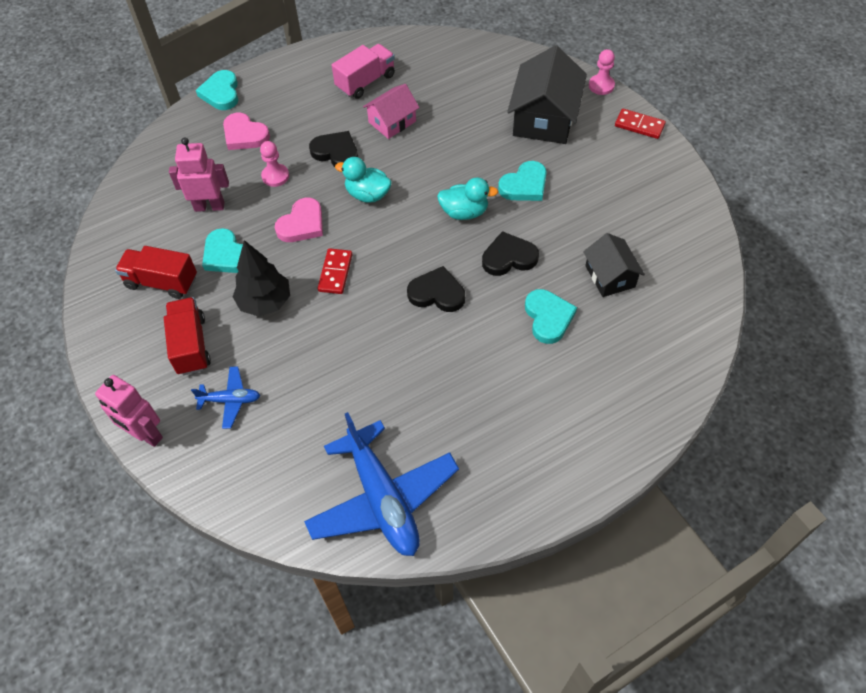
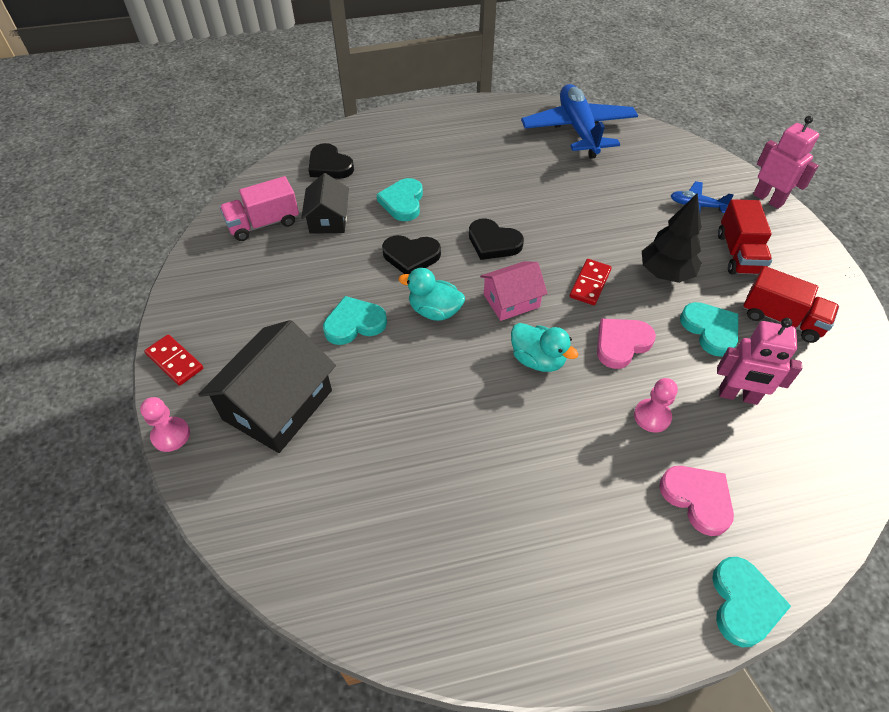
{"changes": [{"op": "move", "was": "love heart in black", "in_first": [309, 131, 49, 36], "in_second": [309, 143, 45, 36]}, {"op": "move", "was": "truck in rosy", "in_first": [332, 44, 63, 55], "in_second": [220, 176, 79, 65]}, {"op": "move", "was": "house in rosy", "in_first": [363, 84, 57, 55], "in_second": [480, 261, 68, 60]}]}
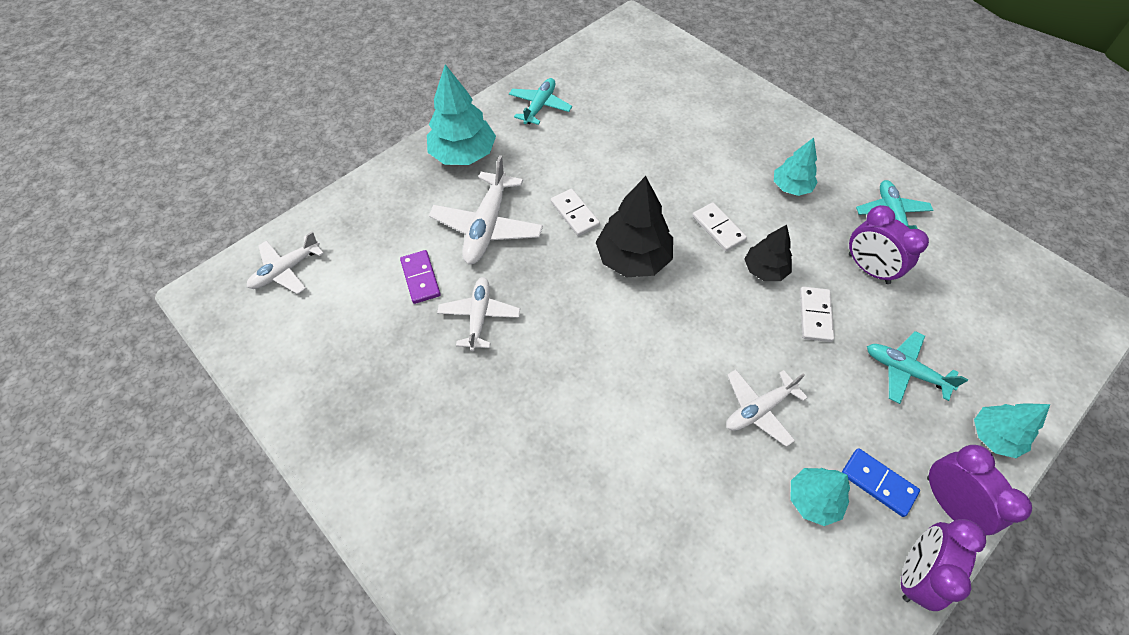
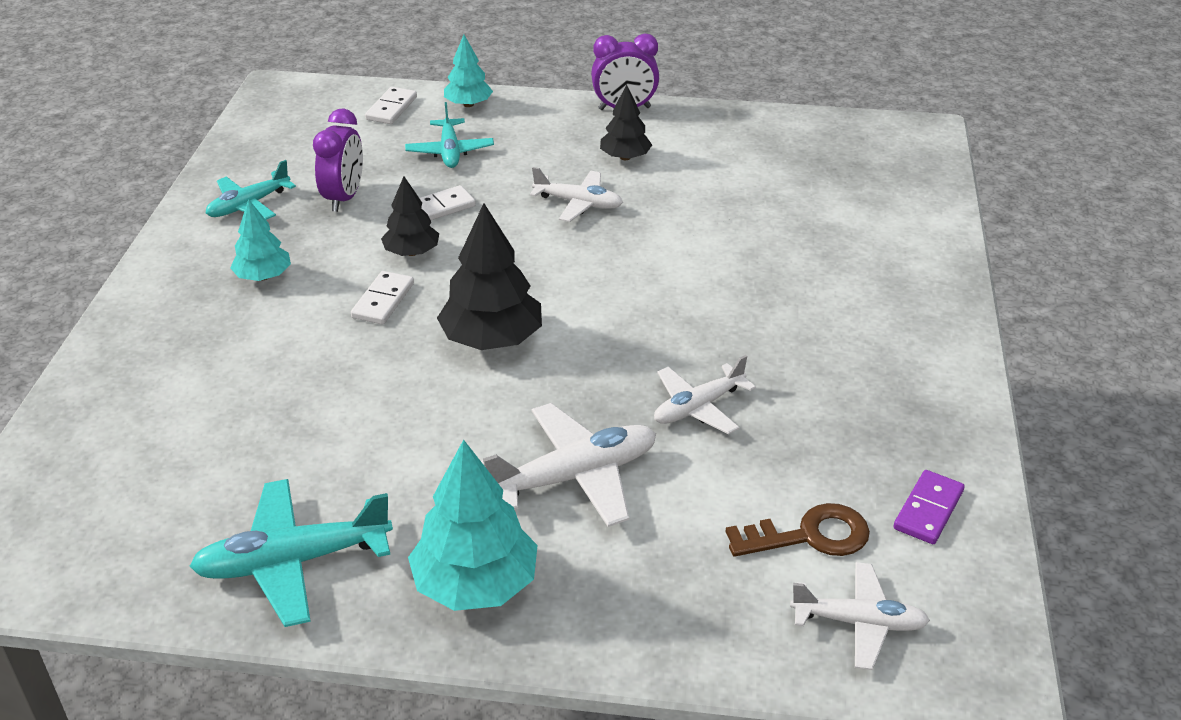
{"changes": [{"op": "delete", "was": "domino piece in blue", "in_first": [842, 448, 78, 69]}, {"op": "delete", "was": "alarm clock in royal purple", "in_first": [927, 445, 105, 90]}, {"op": "insert", "now": "door key in dark brown", "in_second": [726, 503, 144, 54]}, {"op": "move", "was": "domino piece in royal purple", "in_first": [400, 250, 41, 54], "in_second": [893, 470, 72, 74]}, {"op": "move", "was": "domino piece in pure white", "in_first": [551, 188, 49, 48], "in_second": [365, 87, 52, 37]}, {"op": "recolor", "was": "fir tree in teal", "now": "fir tree in black", "in_first": [790, 468, 60, 58], "in_second": [600, 85, 52, 75]}, {"op": "resize", "was": "aeroplane in teal", "in_first": [509, 78, 63, 47], "in_second": [189, 479, 204, 148], "ratio": 1.52}]}
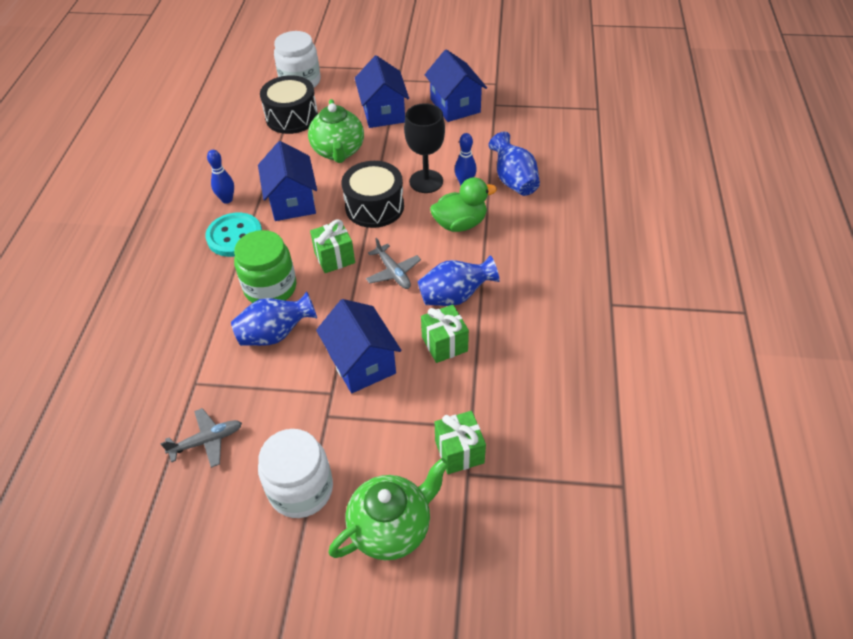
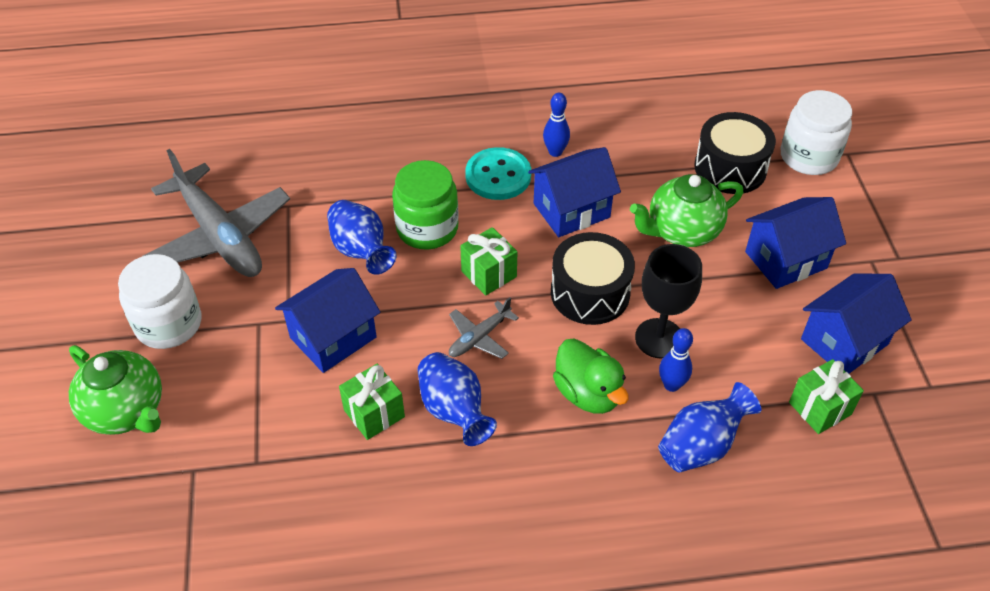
{"changes": [{"op": "move", "was": "wrapped gift in leaf-green", "in_first": [435, 411, 51, 63], "in_second": [789, 359, 75, 75]}, {"op": "resize", "was": "aeroplane in ash-grey", "in_first": [160, 408, 82, 60], "in_second": [143, 149, 147, 128], "ratio": 2.17}]}
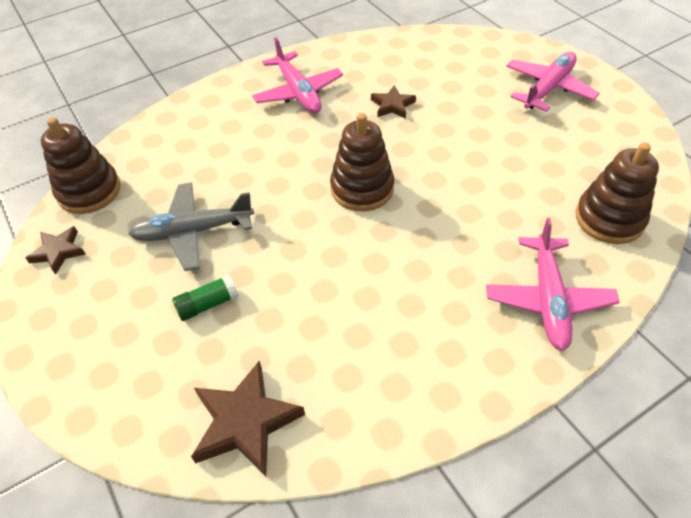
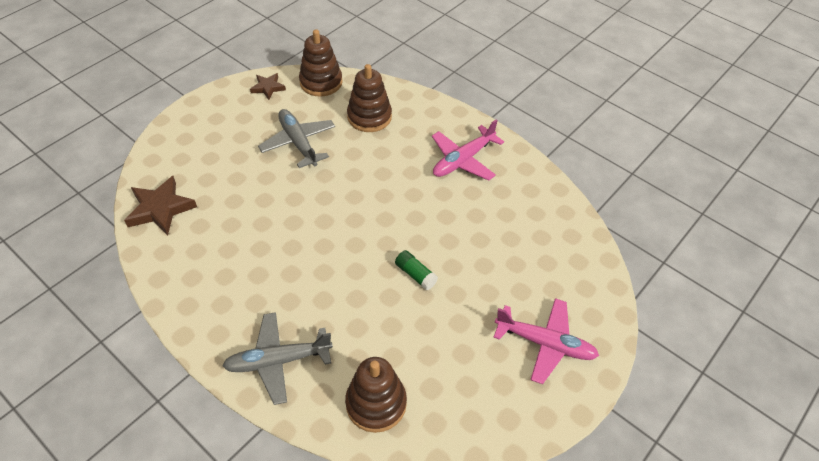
{"changes": [{"op": "delete", "was": "star shape in dark brown", "in_first": [371, 85, 45, 34]}, {"op": "move", "was": "glue in leaf-green", "in_first": [172, 274, 67, 47], "in_second": [395, 250, 43, 40]}, {"op": "move", "was": "stacking rings in dark brown", "in_first": [330, 113, 64, 98], "in_second": [347, 64, 45, 68]}, {"op": "recolor", "was": "aeroplane in rosy", "now": "aeroplane in ash-grey", "in_first": [486, 218, 134, 133], "in_second": [222, 312, 111, 93]}]}
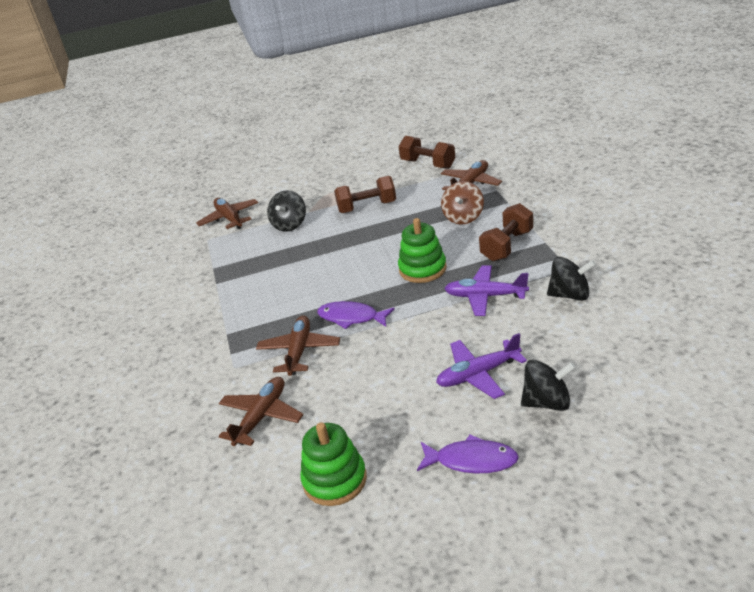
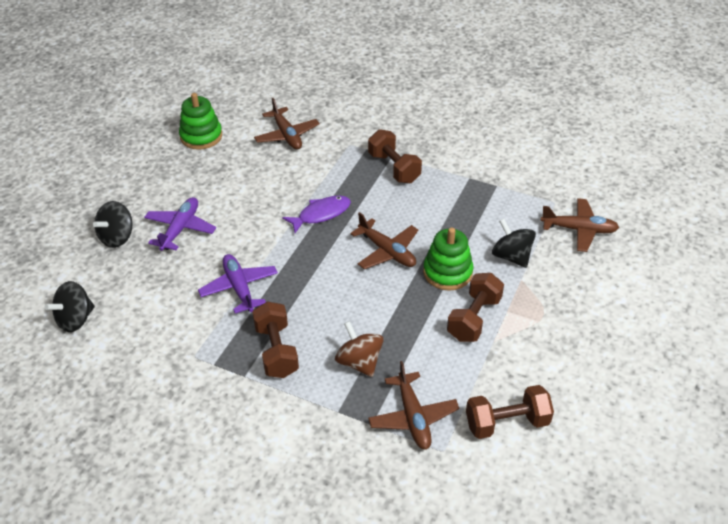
{"changes": [{"op": "delete", "was": "fish figure in royal purple", "in_first": [417, 435, 102, 39]}, {"op": "insert", "now": "hand weight in dark brown", "in_second": [368, 129, 54, 54]}, {"op": "move", "was": "aeroplane in dark brown", "in_first": [256, 315, 84, 61], "in_second": [350, 212, 68, 57]}, {"op": "move", "was": "stacking rings in leaf-green", "in_first": [398, 218, 49, 65], "in_second": [423, 227, 50, 64]}, {"op": "move", "was": "spinning top in black", "in_first": [547, 257, 49, 44], "in_second": [45, 281, 50, 51]}, {"op": "rotate", "was": "aeroplane in royal purple", "in_first": [444, 265, 85, 51], "in_second": [198, 254, 80, 59], "clockwise": -75}]}
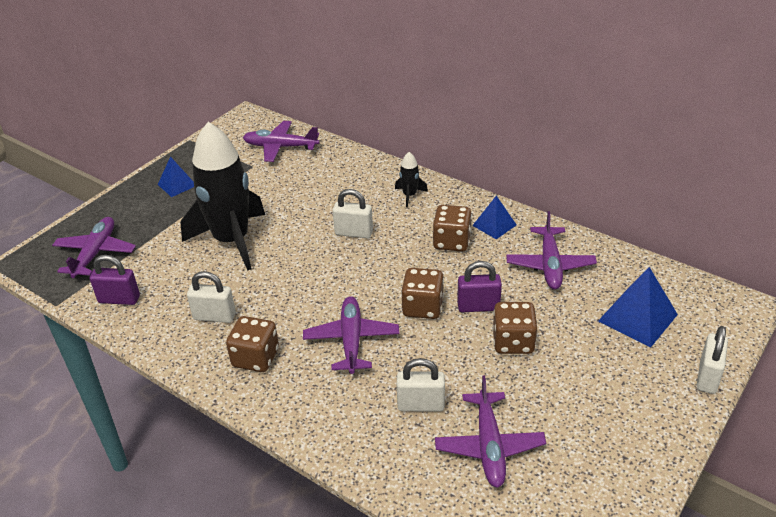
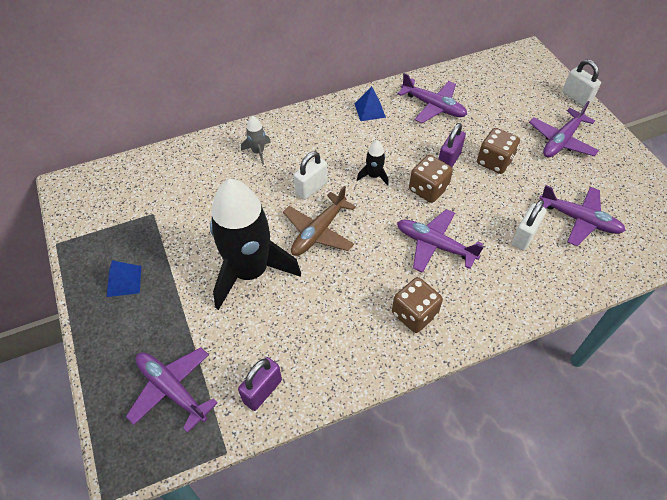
{"changes": [{"op": "delete", "was": "small lock in pure white", "in_first": [187, 271, 49, 52]}, {"op": "delete", "was": "game die in dark brown", "in_first": [433, 205, 39, 47]}, {"op": "delete", "was": "pyramid in blue", "in_first": [598, 267, 80, 81]}, {"op": "insert", "now": "rocket in ash-grey", "in_second": [241, 116, 30, 48]}, {"op": "insert", "now": "aeroplane in dark brown", "in_second": [283, 186, 73, 70]}, {"op": "move", "was": "aeroplane in royal purple", "in_first": [243, 121, 76, 41], "in_second": [529, 101, 70, 56]}, {"op": "move", "was": "rocket in black", "in_first": [395, 152, 33, 55], "in_second": [357, 140, 32, 46]}]}
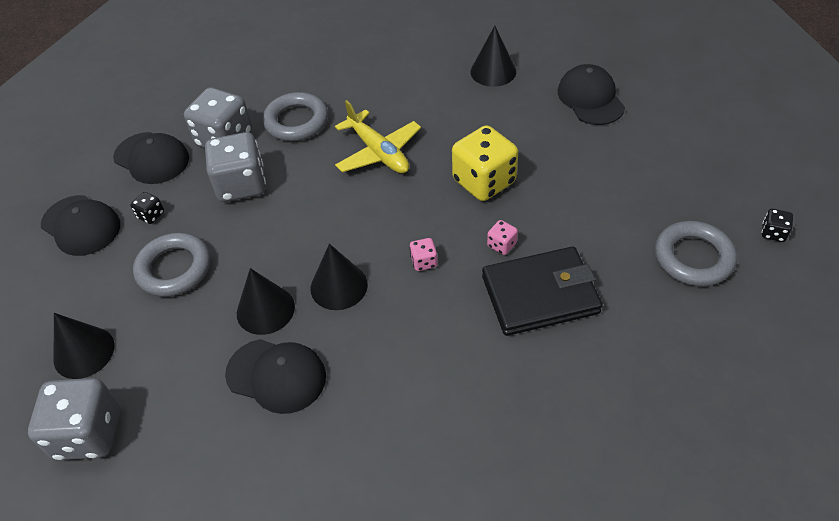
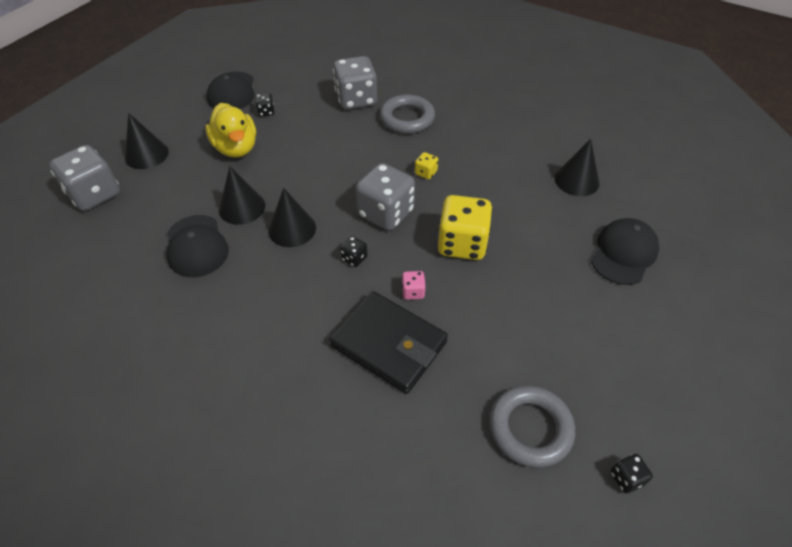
{"changes": [{"op": "delete", "was": "peaked cap in black", "in_first": [113, 132, 76, 52]}, {"op": "move", "was": "game die in ash-grey", "in_first": [205, 132, 61, 70], "in_second": [356, 163, 59, 68]}, {"op": "replace", "was": "ring in ash-grey", "now": "rubber duck in bright yellow", "in_first": [133, 233, 77, 64], "in_second": [205, 103, 51, 55]}, {"op": "replace", "was": "aeroplane in bright yellow", "now": "game die in bright yellow", "in_first": [335, 100, 86, 73], "in_second": [415, 152, 23, 27]}, {"op": "recolor", "was": "game die in rosy", "now": "game die in black", "in_first": [409, 238, 28, 33], "in_second": [340, 236, 28, 31]}]}
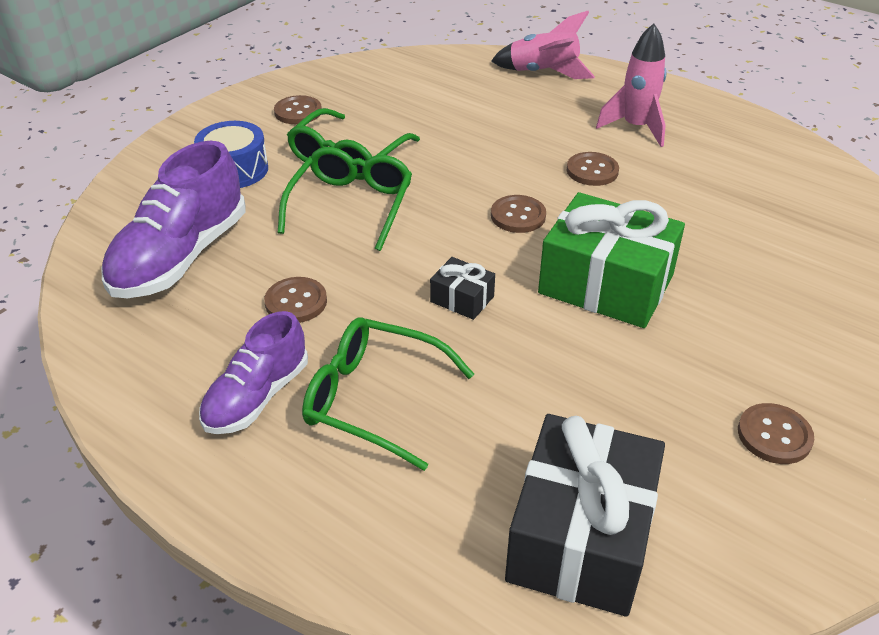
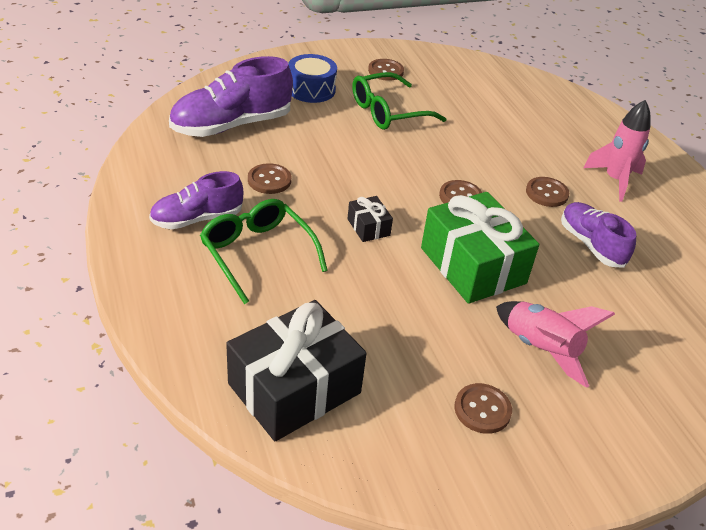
{"changes": [{"op": "delete", "was": "eyeglasses in leaf-green", "in_first": [278, 147, 134, 104]}, {"op": "insert", "now": "lace-up shoe in royal purple", "in_second": [561, 202, 75, 66]}, {"op": "move", "was": "rocket in rosy", "in_first": [491, 11, 104, 68], "in_second": [496, 301, 119, 87]}]}
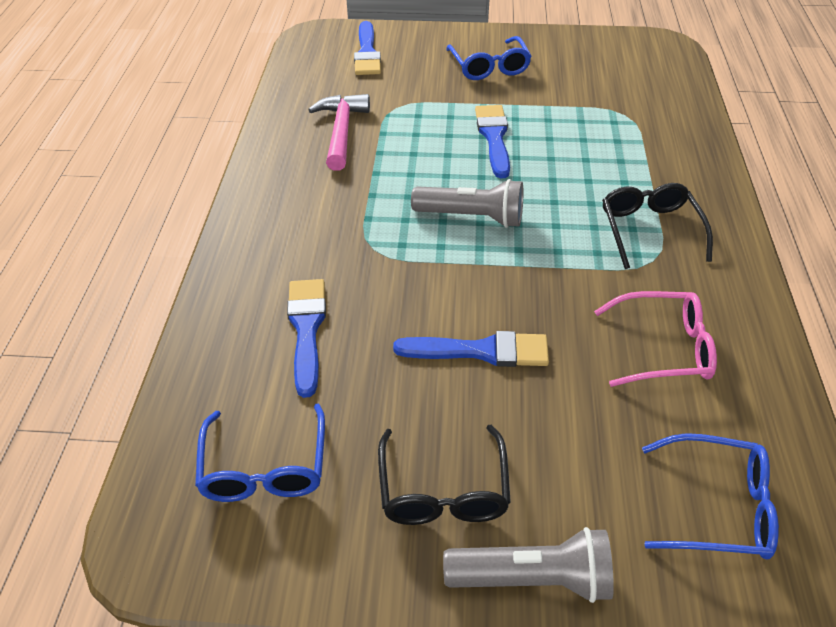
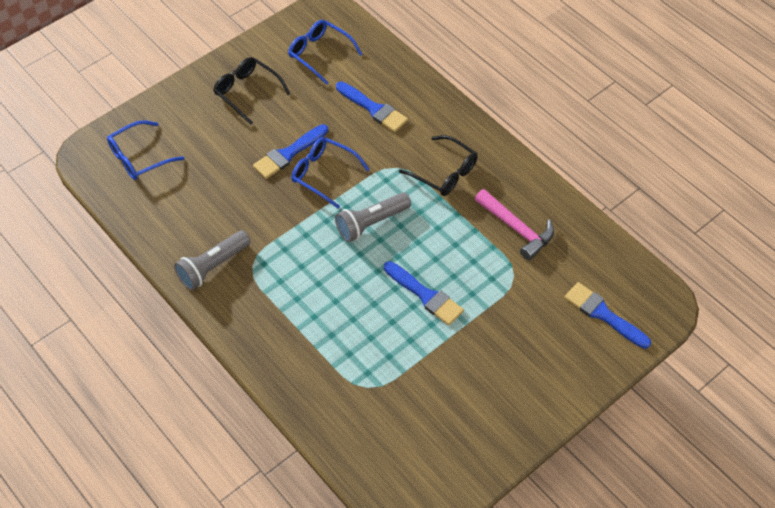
{"changes": [{"op": "delete", "was": "eyeglasses in rosy", "in_first": [594, 291, 123, 96]}, {"op": "move", "was": "pocket torch in ash-grey", "in_first": [443, 527, 171, 76], "in_second": [174, 230, 77, 60]}, {"op": "move", "was": "eyeglasses in blue", "in_first": [446, 36, 86, 44], "in_second": [291, 137, 79, 72]}, {"op": "move", "was": "eyeglasses in black", "in_first": [602, 183, 111, 86], "in_second": [399, 135, 79, 61]}]}
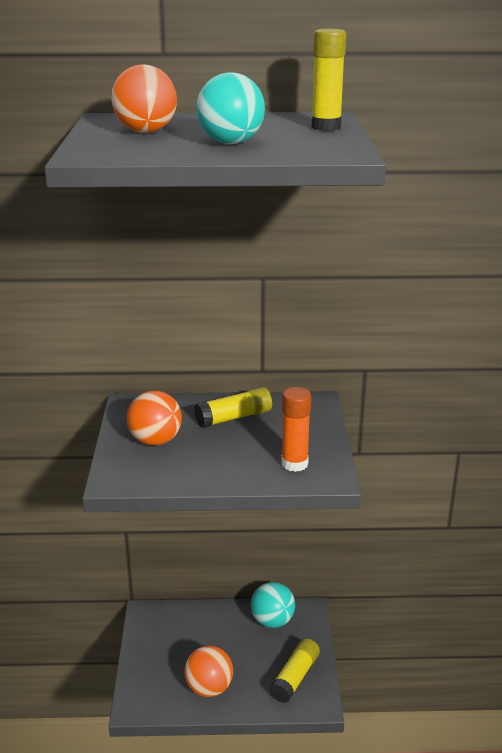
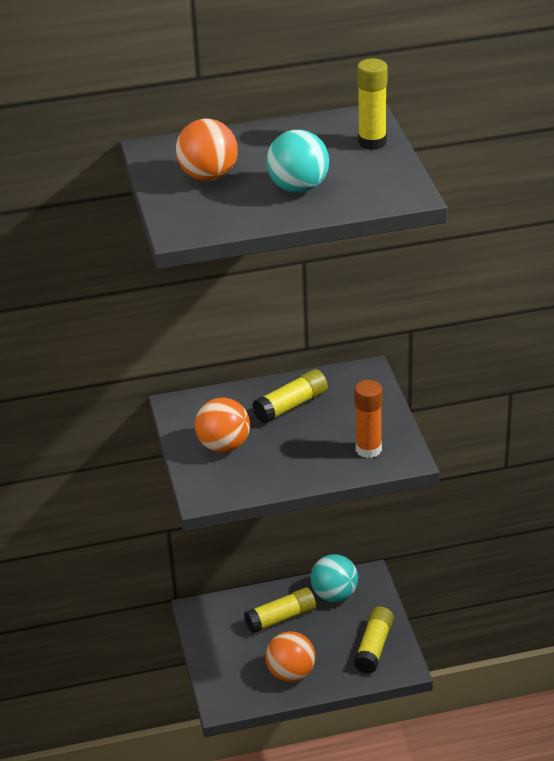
{"changes": [{"op": "insert", "now": "glue in bright yellow", "in_second": [244, 587, 72, 46]}]}
